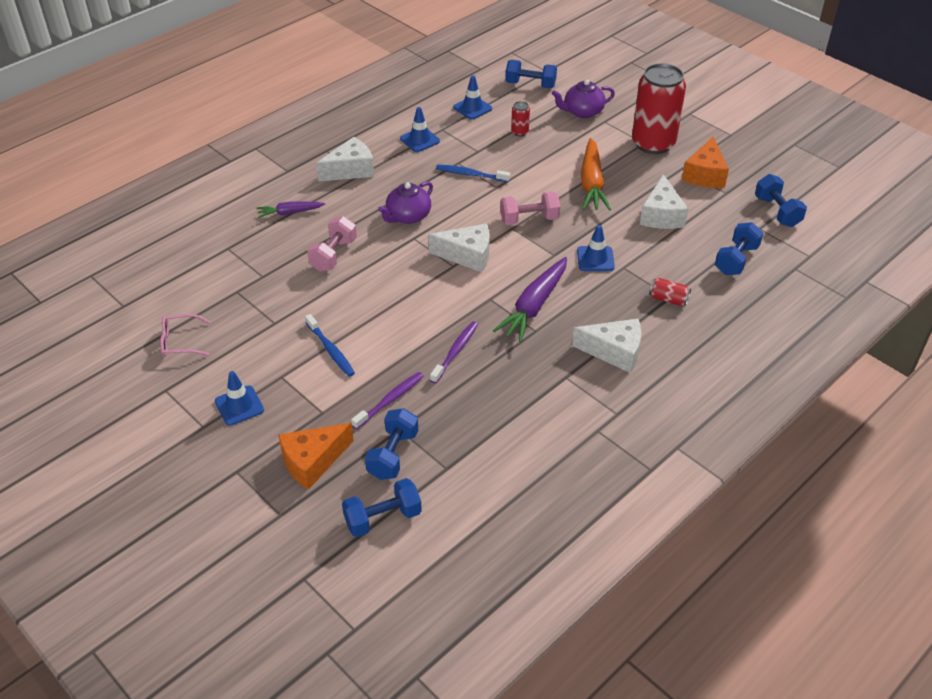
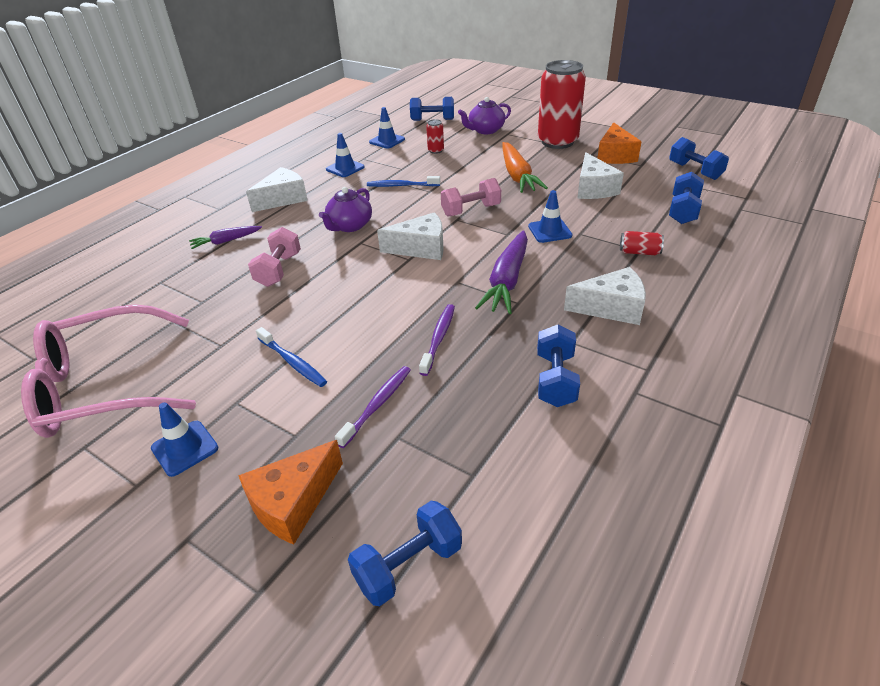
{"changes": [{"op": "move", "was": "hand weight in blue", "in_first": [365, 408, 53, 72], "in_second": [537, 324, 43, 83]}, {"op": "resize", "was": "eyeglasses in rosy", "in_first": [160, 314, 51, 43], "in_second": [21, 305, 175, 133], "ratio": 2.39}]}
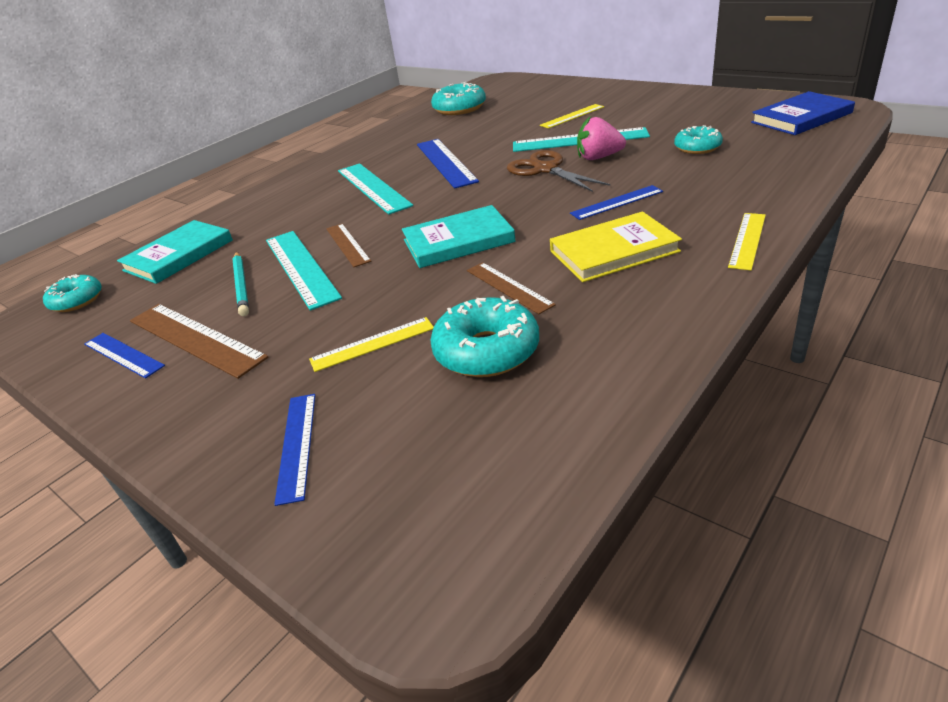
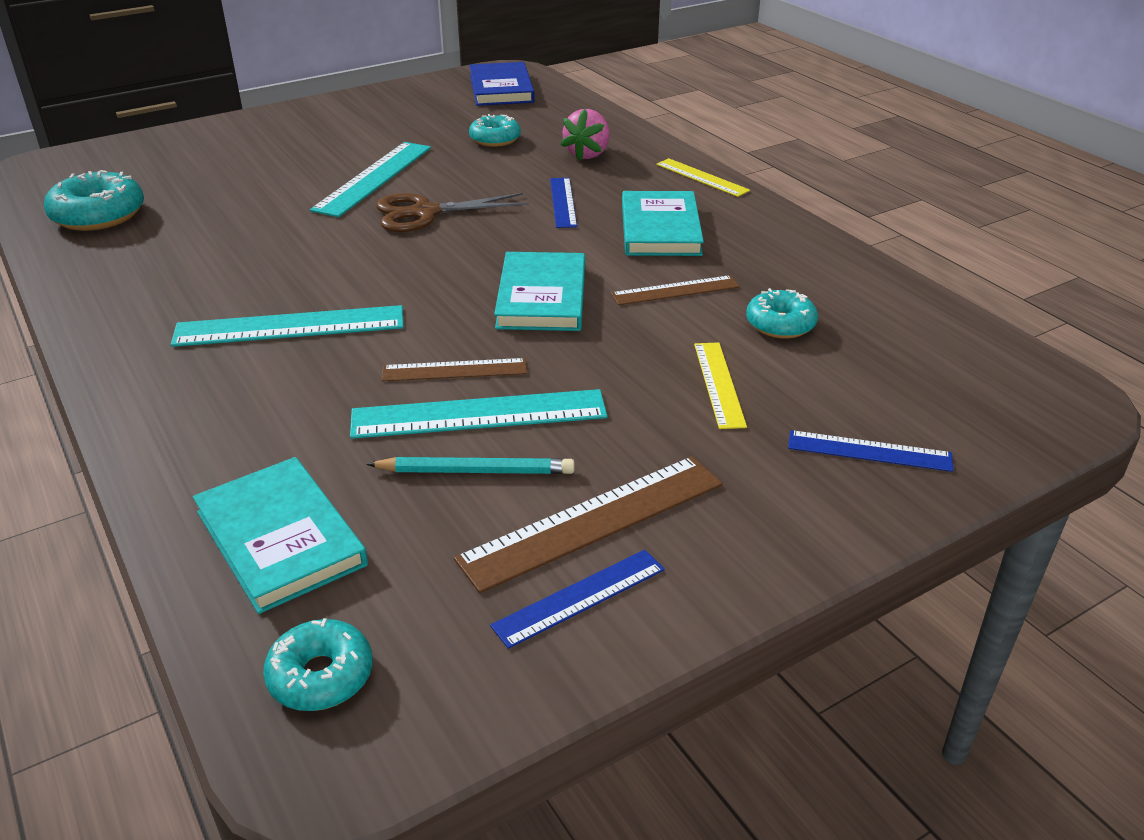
{"changes": [{"op": "delete", "was": "measuring stick in blue", "in_first": [417, 139, 62, 50]}, {"op": "delete", "was": "measuring stick in bright yellow", "in_first": [540, 104, 64, 25]}, {"op": "move", "was": "berry in rosy", "in_first": [577, 117, 49, 43], "in_second": [561, 109, 49, 52]}, {"op": "recolor", "was": "book in bright yellow", "now": "book in teal", "in_first": [550, 212, 132, 70], "in_second": [622, 191, 82, 65]}, {"op": "resize", "was": "doughnut in teal", "in_first": [430, 296, 109, 81], "in_second": [746, 288, 72, 50], "ratio": 0.64}]}
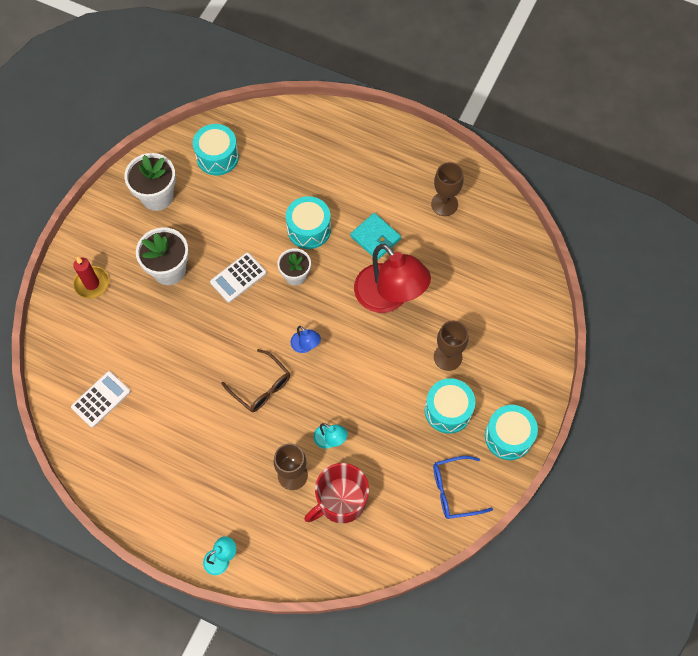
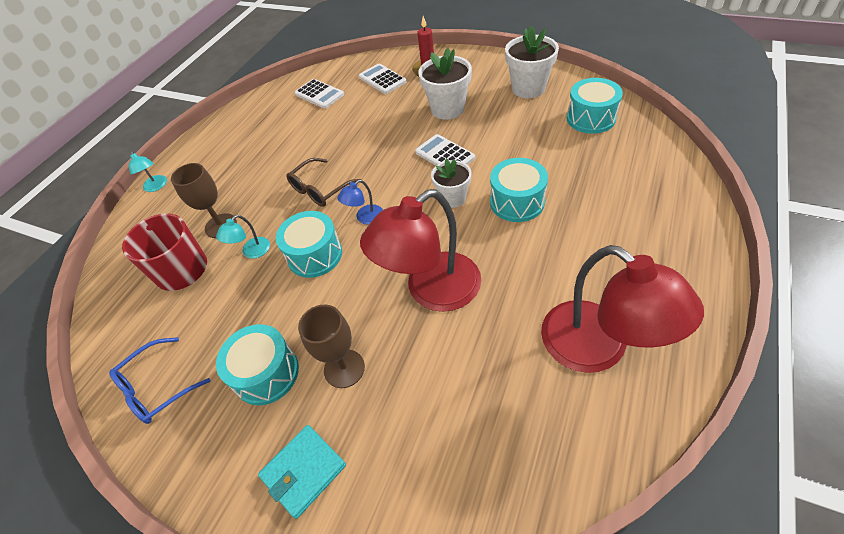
{"changes": [{"op": "insert", "now": "calculator in pure white", "in_second": [359, 63, 47, 31]}, {"op": "move", "was": "card wallet in teal", "in_first": [350, 213, 51, 47], "in_second": [258, 425, 88, 94]}, {"op": "move", "was": "toy drum in teal", "in_first": [485, 405, 53, 55], "in_second": [276, 211, 66, 67]}, {"op": "replace", "was": "goblet in dark brown", "now": "lamp in crimson", "in_first": [431, 162, 33, 54], "in_second": [541, 245, 163, 128]}, {"op": "rotate", "was": "eyeglasses in blue", "in_first": [433, 456, 60, 63], "in_second": [109, 337, 101, 87], "clockwise": -120}]}
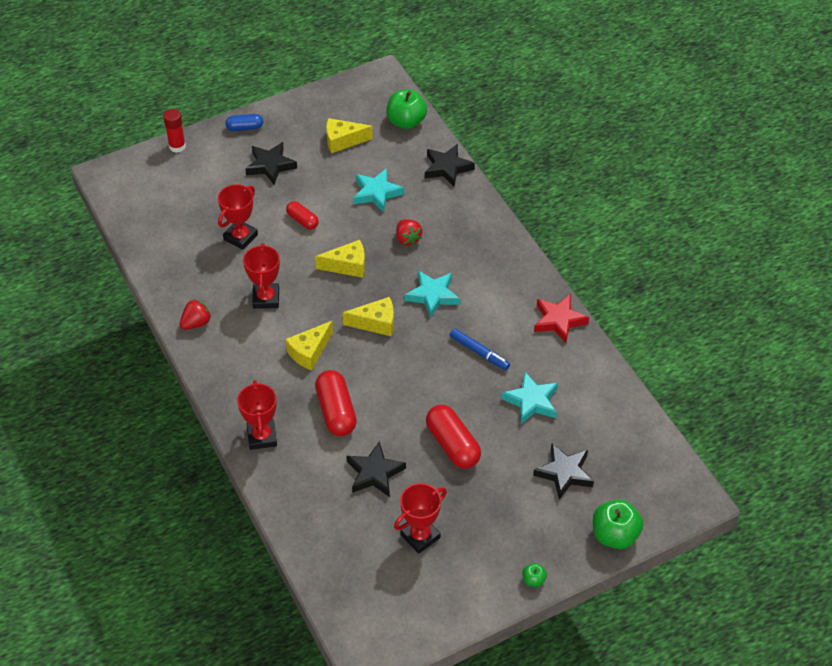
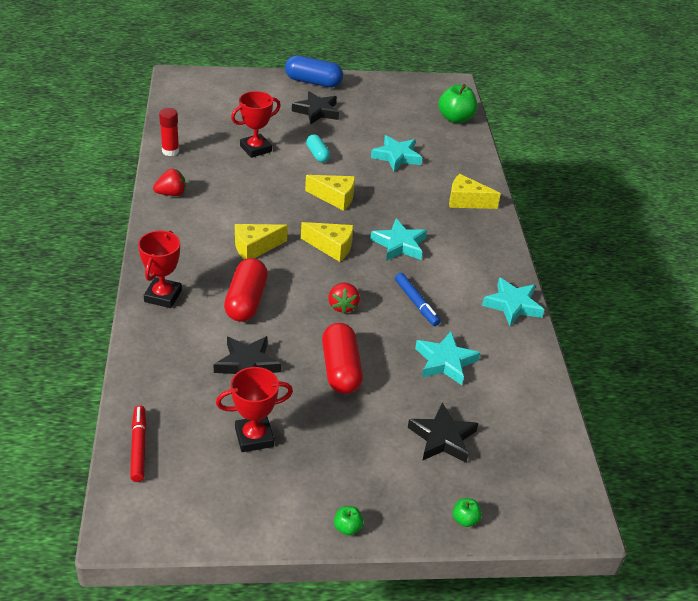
{"changes": [{"op": "delete", "was": "prize cup in crimson", "in_first": [243, 243, 37, 66]}, {"op": "delete", "was": "star shape in black", "in_first": [425, 144, 50, 43]}, {"op": "insert", "now": "marker in crimson", "in_second": [130, 405, 16, 77]}, {"op": "move", "was": "glue in crimson", "in_first": [163, 109, 23, 44], "in_second": [159, 108, 20, 48]}, {"op": "move", "was": "piece of cheese in bright yellow", "in_first": [326, 118, 47, 35], "in_second": [449, 174, 52, 35]}, {"op": "move", "was": "berry in crimson", "in_first": [396, 219, 26, 27], "in_second": [328, 282, 32, 32]}, {"op": "recolor", "was": "pill in crimson", "now": "pill in teal", "in_first": [286, 201, 33, 28], "in_second": [306, 134, 24, 28]}, {"op": "recolor", "was": "star shape in crimson", "now": "star shape in teal", "in_first": [534, 294, 55, 49], "in_second": [482, 277, 62, 49]}, {"op": "resize", "was": "pill in blue", "in_first": [226, 114, 37, 17], "in_second": [285, 55, 58, 32], "ratio": 1.72}, {"op": "resize", "was": "toy apple in leaf-green", "in_first": [593, 499, 50, 50], "in_second": [453, 498, 29, 29], "ratio": 0.48}]}
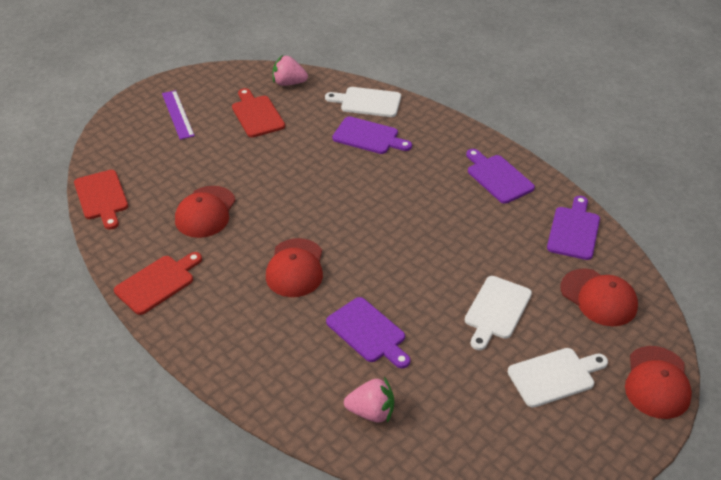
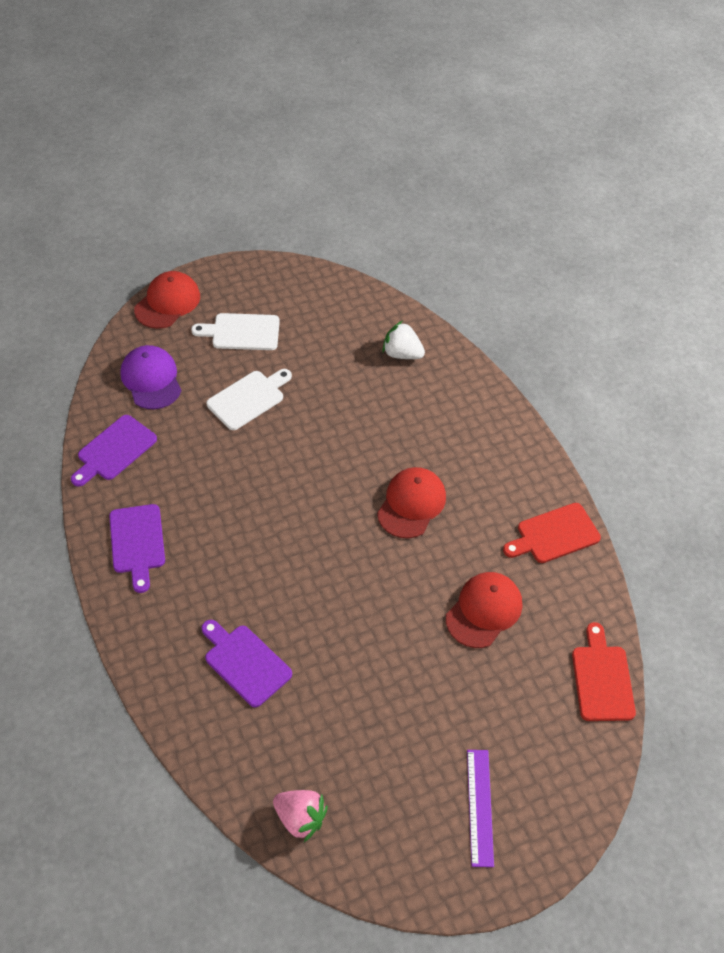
{"changes": [{"op": "delete", "was": "bread board in crimson", "in_first": [232, 88, 53, 49]}, {"op": "delete", "was": "bread board in pure white", "in_first": [325, 87, 76, 30]}, {"op": "delete", "was": "bread board in royal purple", "in_first": [326, 297, 84, 71]}, {"op": "recolor", "was": "berry in rosy", "now": "berry in pure white", "in_first": [344, 377, 50, 46], "in_second": [382, 321, 43, 38]}, {"op": "recolor", "was": "peaked cap in crimson", "now": "peaked cap in royal purple", "in_first": [561, 268, 77, 58], "in_second": [120, 345, 61, 64]}]}
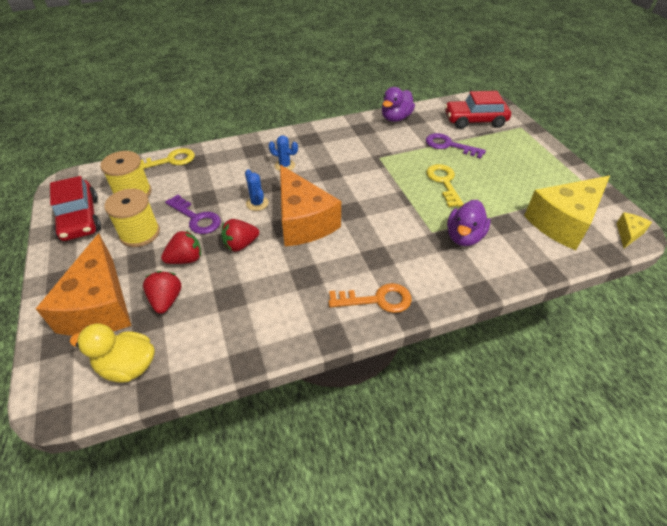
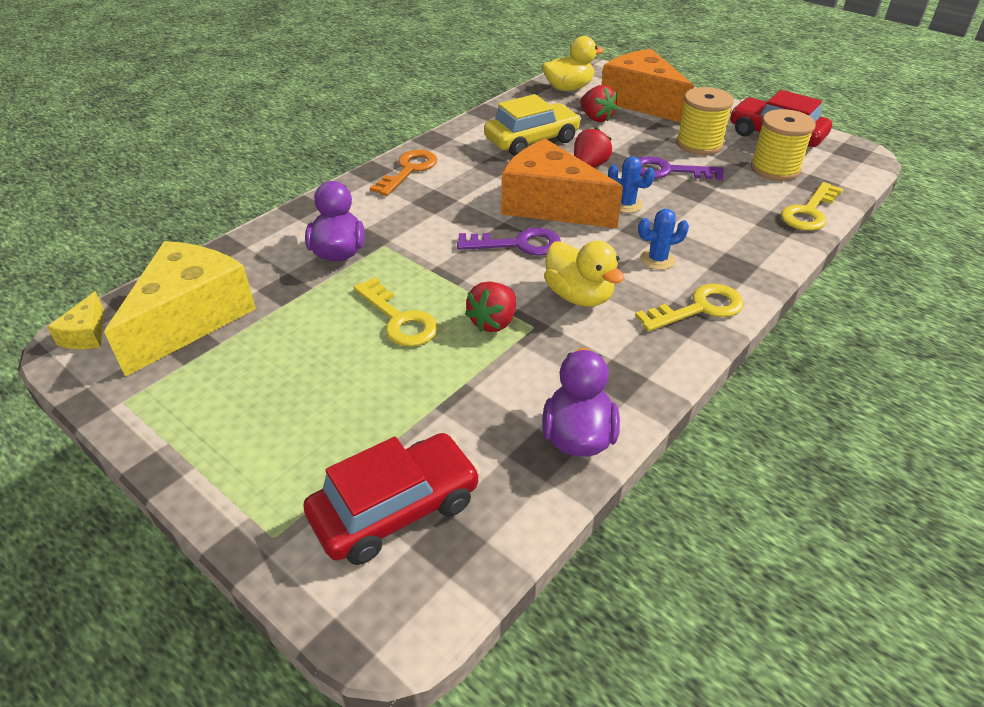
{"changes": [{"op": "insert", "now": "toy car in bright yellow", "in_second": [484, 94, 97, 62]}, {"op": "insert", "now": "rubber duck in bright yellow", "in_second": [544, 241, 80, 66]}, {"op": "insert", "now": "door key in bright yellow", "in_second": [635, 284, 109, 48]}, {"op": "move", "was": "berry in crimson", "in_first": [161, 230, 40, 34], "in_second": [465, 281, 51, 51]}, {"op": "move", "was": "door key in royal purple", "in_first": [426, 133, 60, 26], "in_second": [457, 228, 104, 28]}, {"op": "rotate", "was": "door key in orange-coloured", "in_first": [328, 283, 84, 30], "in_second": [370, 150, 67, 46], "clockwise": 150}]}
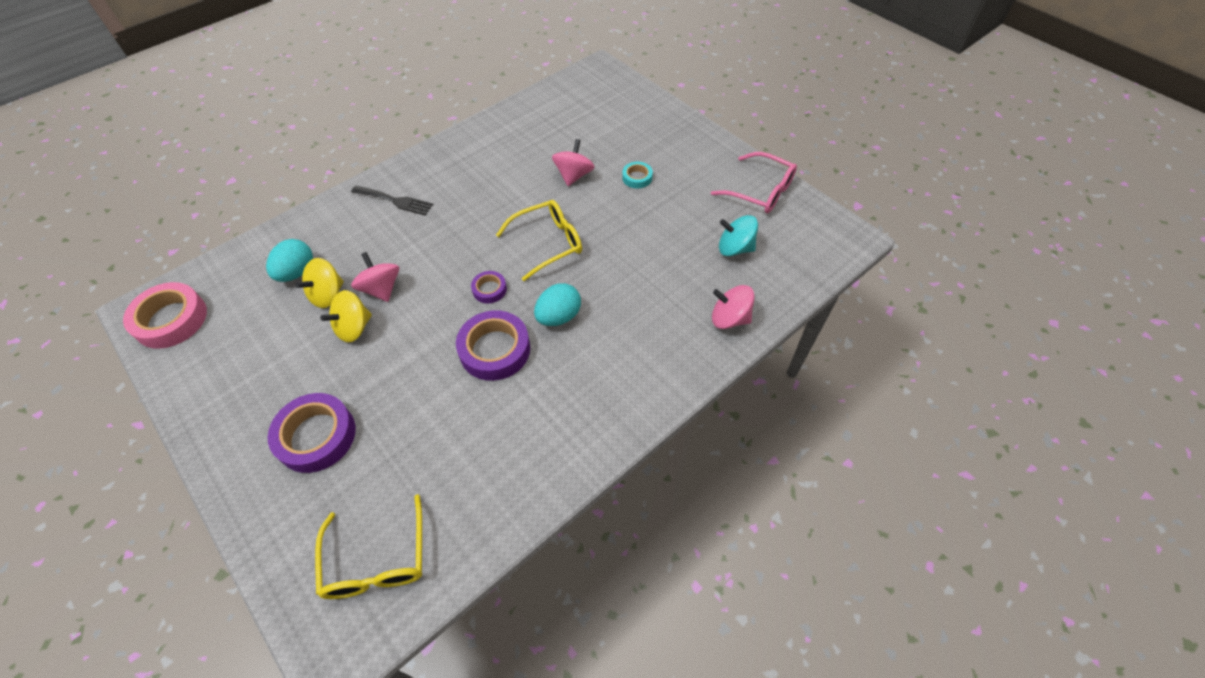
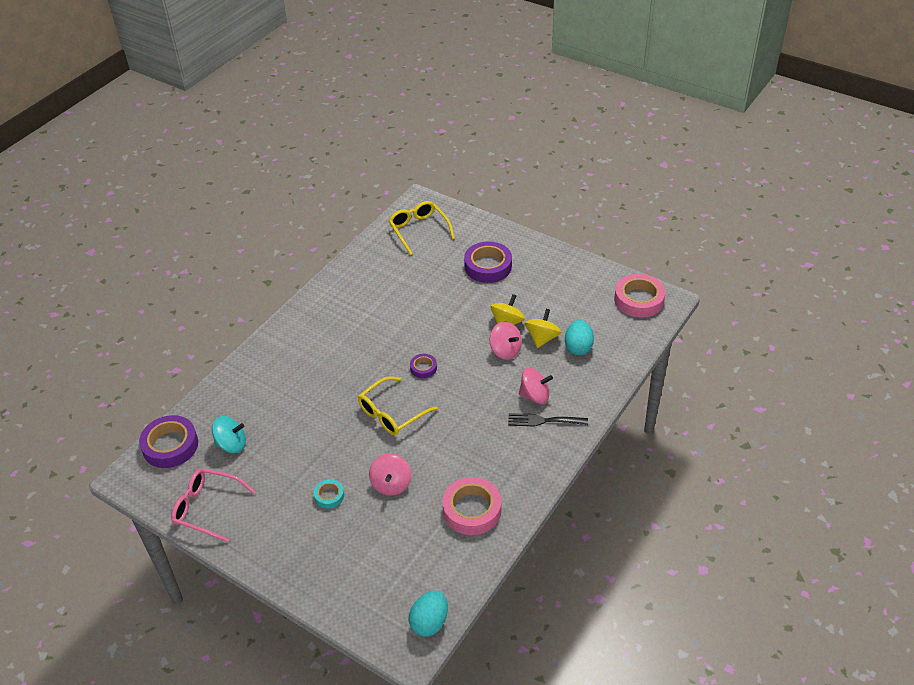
{"changes": [{"op": "insert", "now": "roll of tape in rosy", "in_second": [442, 477, 59, 58]}, {"op": "move", "was": "roll of tape in royal purple", "in_first": [456, 310, 74, 71], "in_second": [139, 415, 59, 53]}, {"op": "move", "was": "egg in teal", "in_first": [534, 283, 47, 43], "in_second": [409, 591, 39, 46]}, {"op": "move", "was": "spinning top in rosy", "in_first": [712, 285, 43, 44], "in_second": [519, 368, 34, 36]}]}
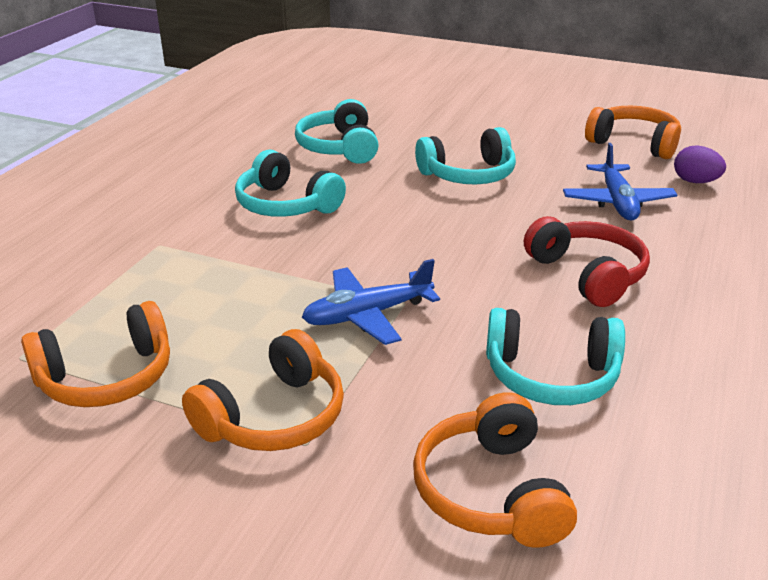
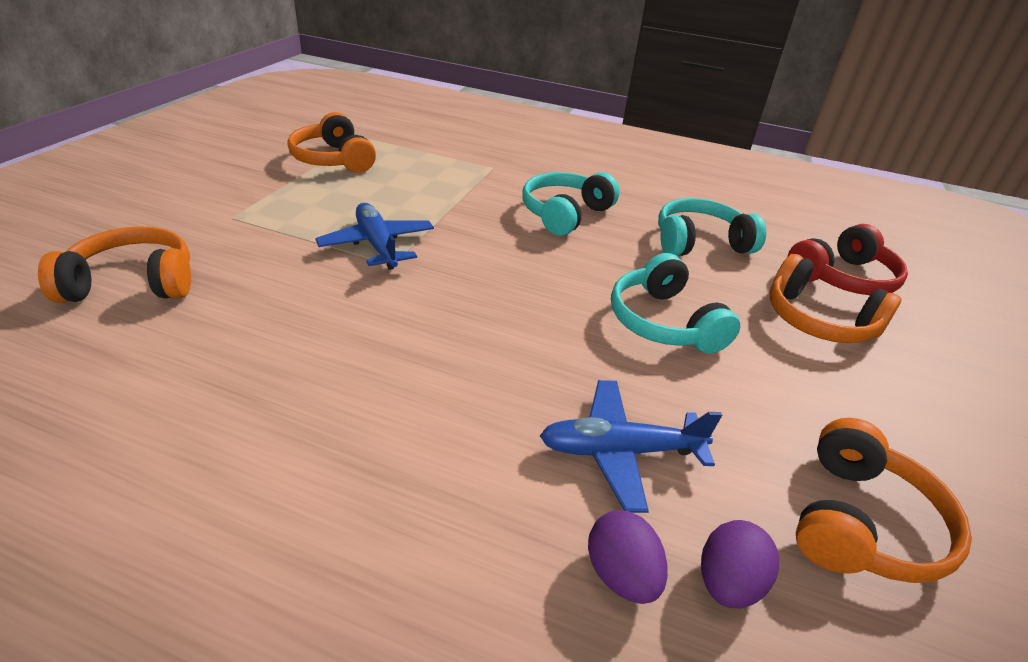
{"changes": [{"op": "delete", "was": "headphones in teal", "in_first": [486, 308, 139, 97]}, {"op": "insert", "now": "egg in royal purple", "in_second": [588, 510, 80, 94]}, {"op": "move", "was": "headphones in orange-coloured", "in_first": [182, 329, 162, 122], "in_second": [770, 254, 131, 89]}, {"op": "move", "was": "headphones in crimson", "in_first": [524, 216, 126, 91], "in_second": [787, 224, 121, 71]}]}
